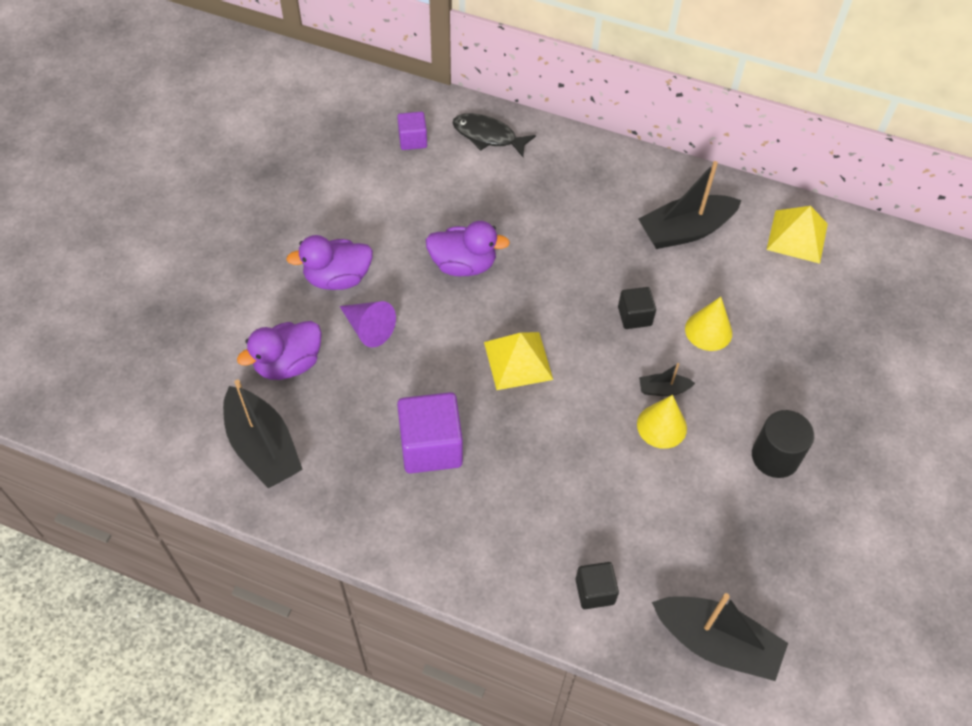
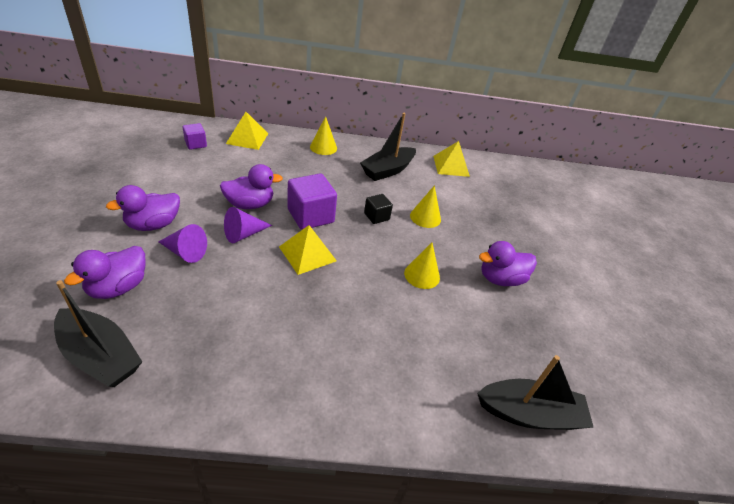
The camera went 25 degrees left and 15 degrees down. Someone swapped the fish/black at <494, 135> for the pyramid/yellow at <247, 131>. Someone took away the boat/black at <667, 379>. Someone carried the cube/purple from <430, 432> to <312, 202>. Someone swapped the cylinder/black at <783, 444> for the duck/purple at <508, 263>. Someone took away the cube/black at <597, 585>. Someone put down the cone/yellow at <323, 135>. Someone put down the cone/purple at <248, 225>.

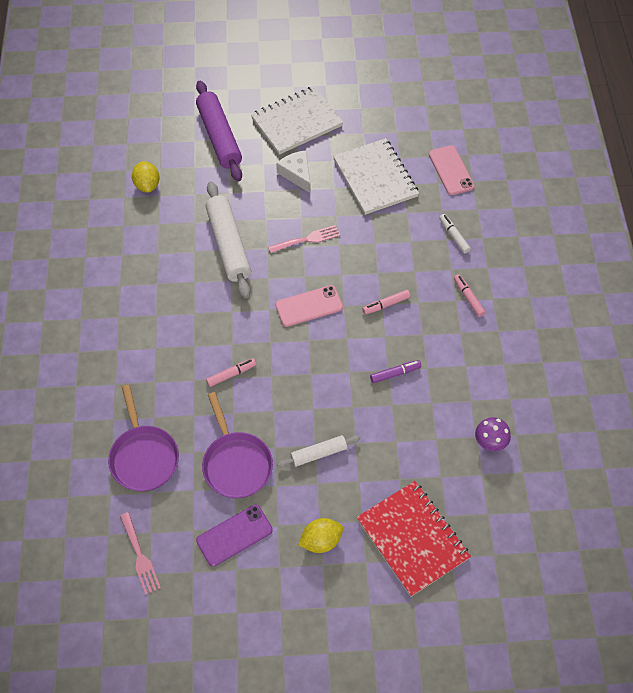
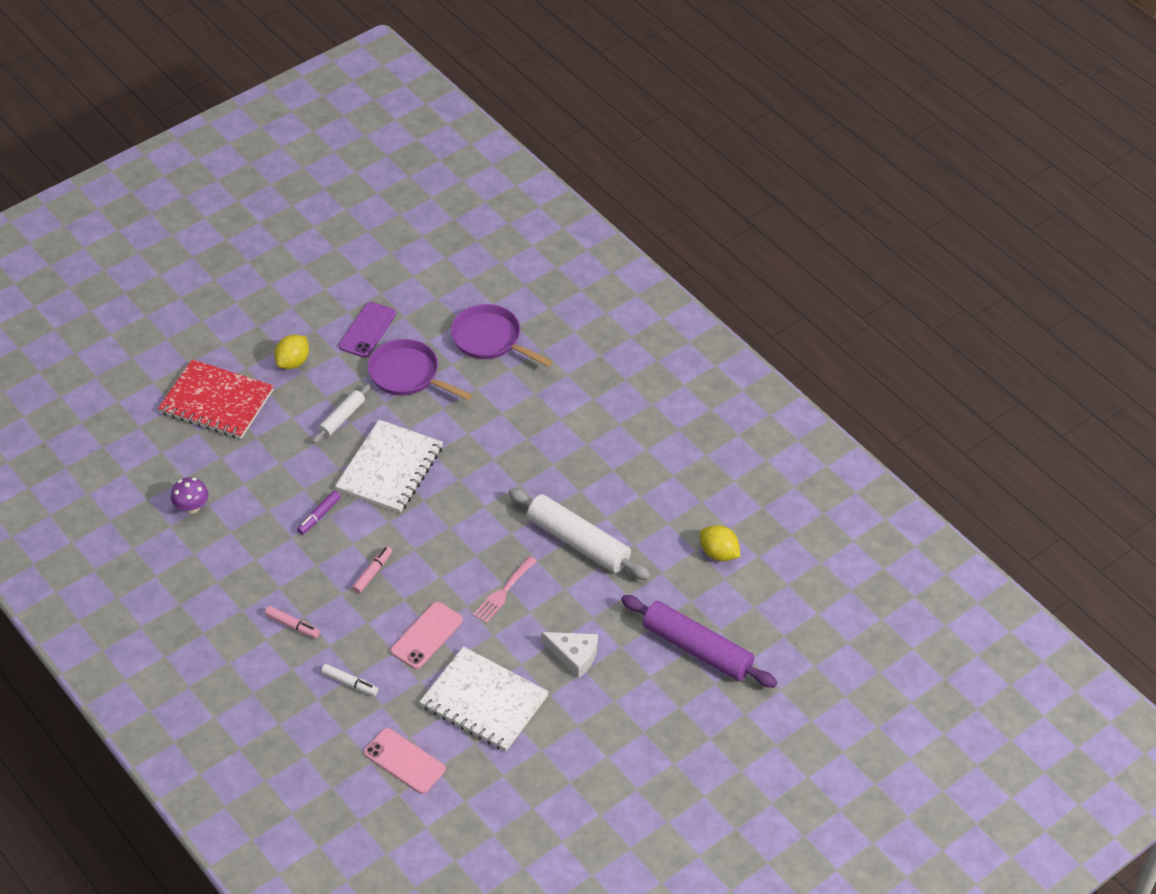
The camera went 145 degrees right and 10 degrees down. Someone carried the notebook/white from <297, 120> to <389, 466>. Someone carried the phone/pink from <309, 306> to <426, 635>. Someone took away the marker/pink at <231, 372>. Someone took away the fork/pink at <140, 553>.

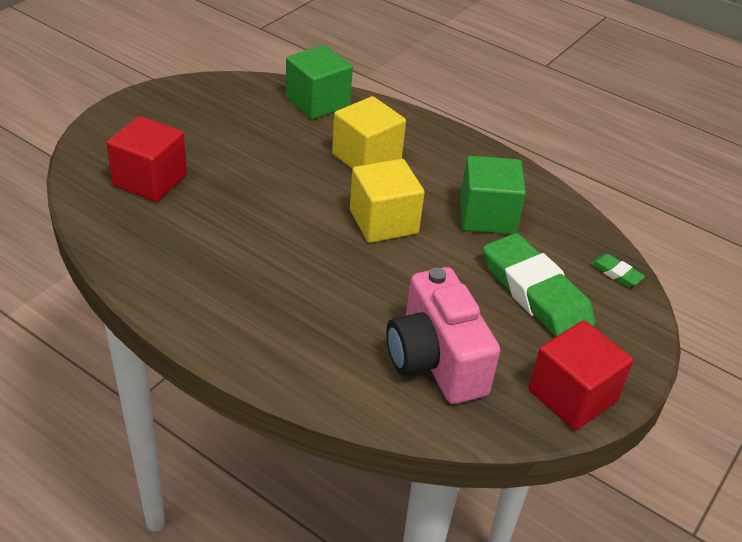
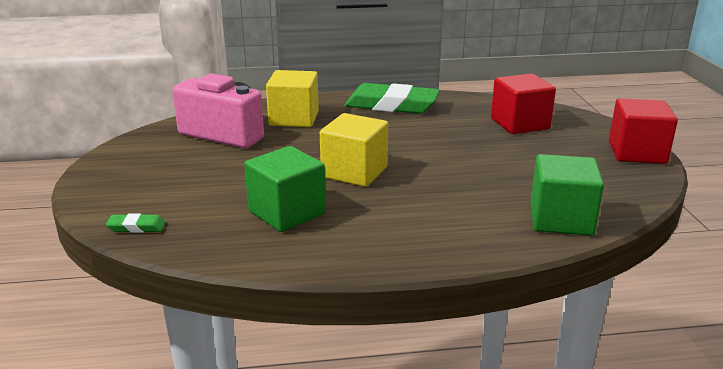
The camera went 140 degrees right and 15 degrees down. Someone carried the cube/yellow from <369, 132> to <292, 98>. Someone carried the eraser/green from <539, 285> to <392, 98>. Someone carried the cube/red from <580, 375> to <643, 131>.

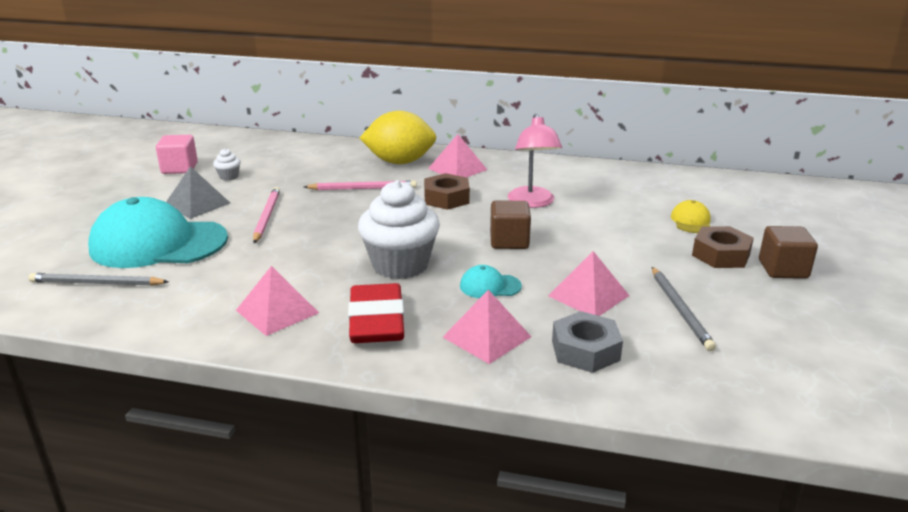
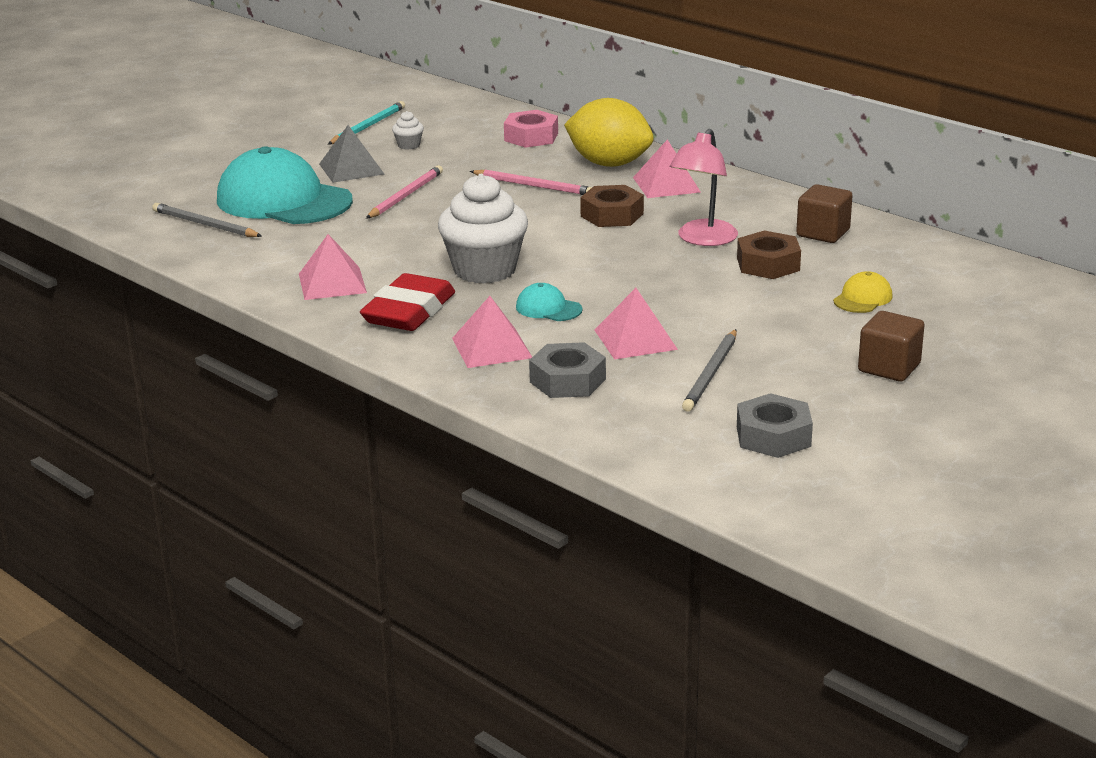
The camera went 30 degrees right and 0 degrees up. Someone swapped the cube/pink at <177, 154> for the pencil/turquoise at <366, 122>. Someone carried the cube/brown from <510, 224> to <824, 213>. Someone carried the nut/brown from <723, 247> to <769, 254>. Someone put down the nut/pink at <531, 129>. Someone put down the nut/grey at <775, 425>.

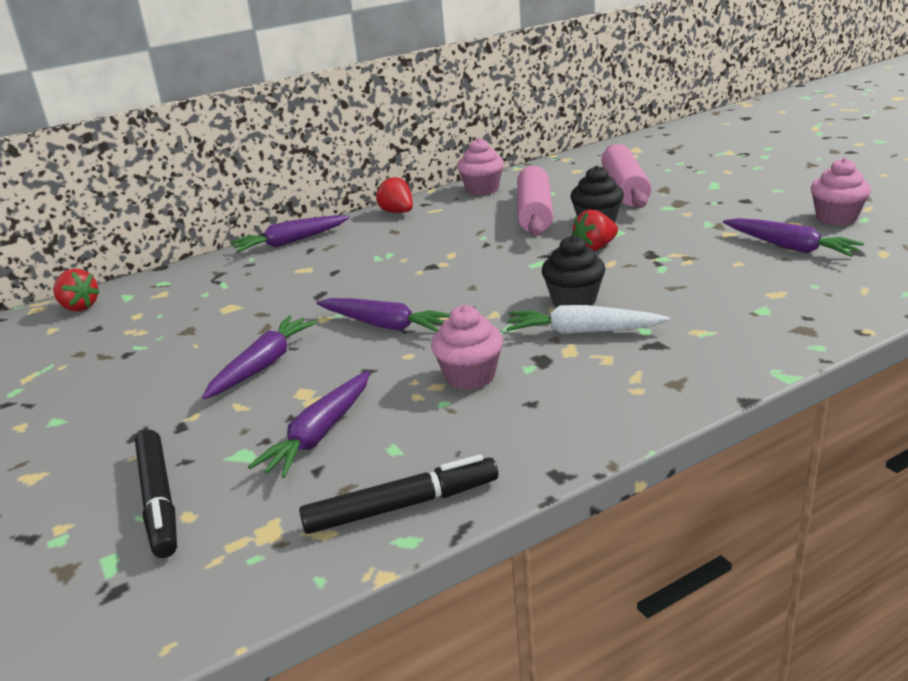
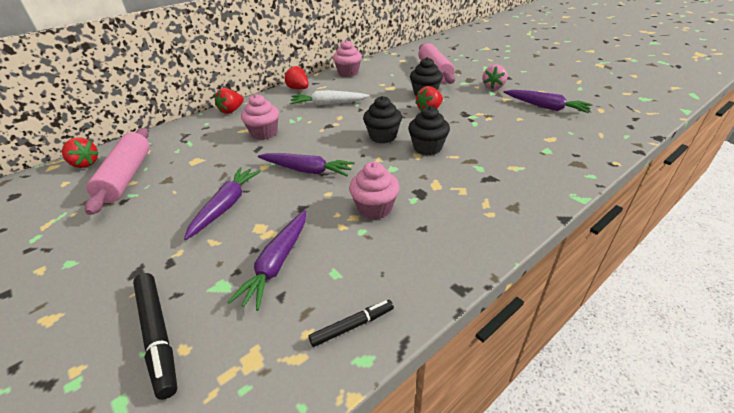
The camera went 10 degrees left and 10 degrees up. Someone carried the cupcake/pink from <841, 191> to <260, 117>. Someone carried the rolling pin/pink from <535, 200> to <117, 171>. Someone swapped the carrot/purple at <290, 233> for the strawberry/red at <229, 101>. Someone carried the carrot/white from <588, 319> to <329, 98>. Someone scaled the marker/black at <398, 494> by 0.60. Someone put down the strawberry/pink at <495, 77>. Someone put down the cupcake/black at <382, 119>.

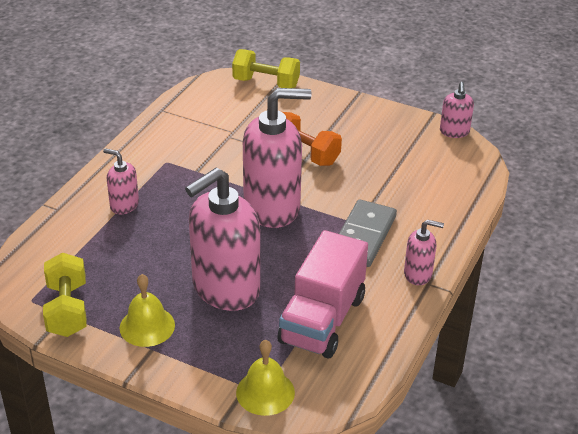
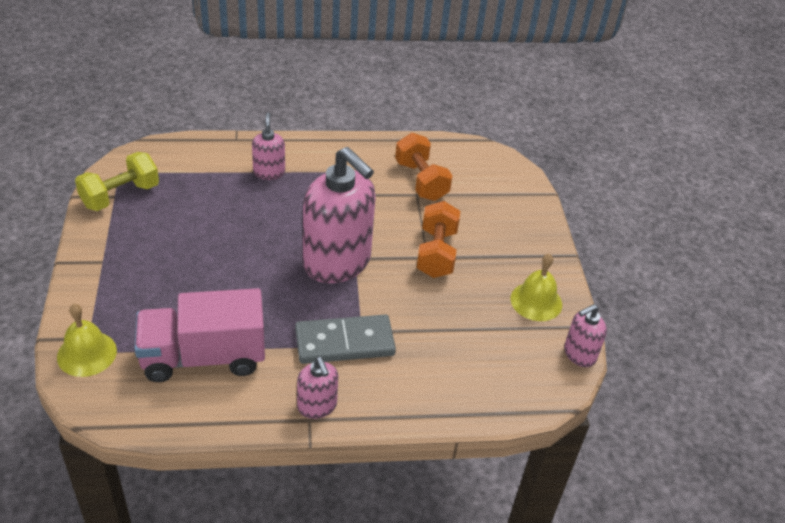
The camera went 55 degrees right and 5 degrees up. Someone took away the dumbbell/yellow at <266, 68>. Someone took away the soap dispenser/pink at <222, 239>. Someone carried the bell/yellow from <147, 310> to <536, 287>. Someone put down the dumbbell/orange at <424, 167>.

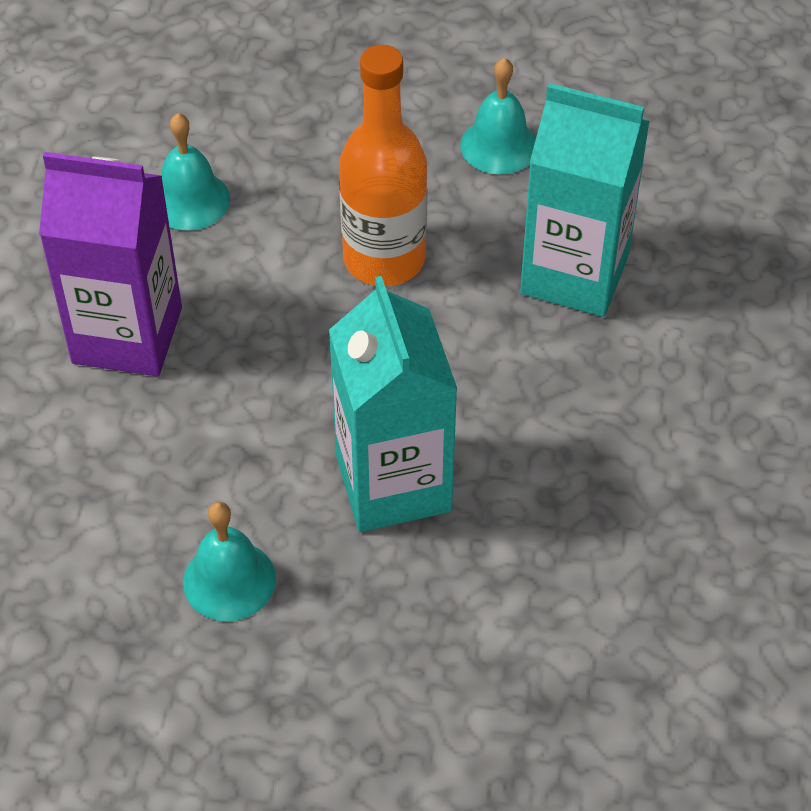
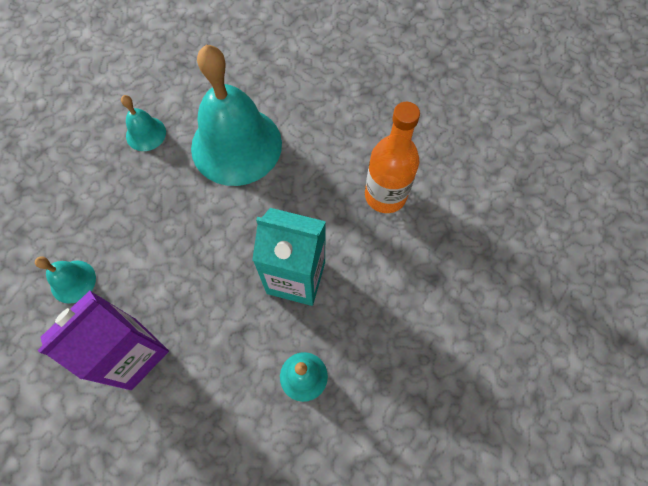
The camera went 60 degrees left and 15 degrees up. Someone carried the bottle/orange from <383, 165> to <392, 157>. Someone swapped the carton/turquoise at <585, 200> for the bell/turquoise at <236, 115>.

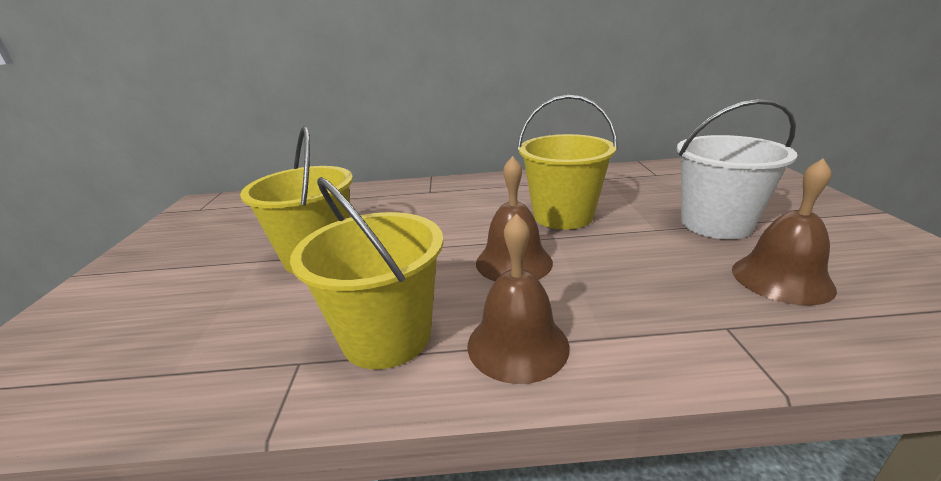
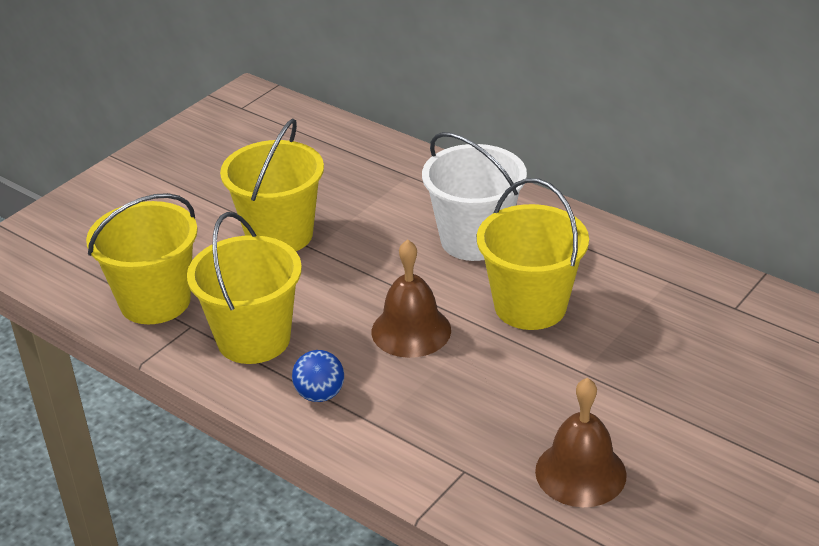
The camera went 40 degrees right and 10 degrees up. Someone carried the bucket/white from <737, 169> to <474, 196>. Someone swapped the bell/brown at <519, 298> for the ball/blue at <318, 376>. Someone put down the bucket/yellow at <142, 258>.

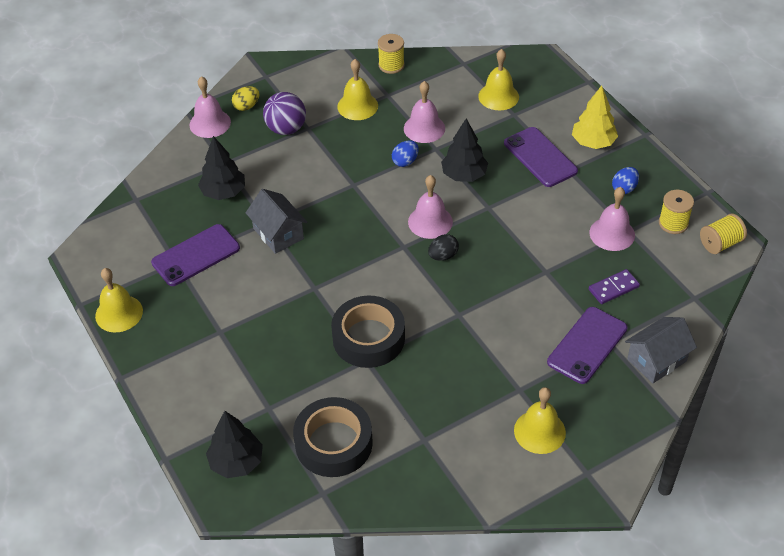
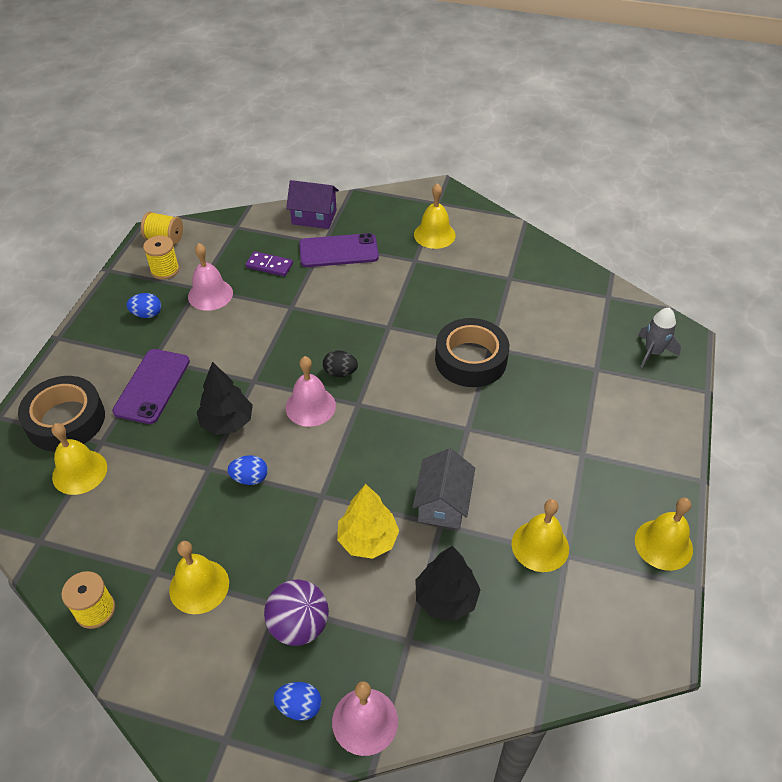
The camera went 135 degrees left and 0 degrees up. Someone took away the bell/pink at <424, 112>. Someone carried the tree/yellow from <595, 117> to <368, 521>. Someone repainted the egg/yellow at <245, 98>, which became the egg/blue at <297, 701>. Someone swapped the phone/purple at <195, 255> for the bell/yellow at <540, 535>. Someone repainted the house/grey at <661, 350>, which became the house/purple at <312, 204>. Someone carried the tape/black from <333, 437> to <61, 414>. Someone swapped the tree/black at <234, 444> for the rocket/grey at <659, 338>.

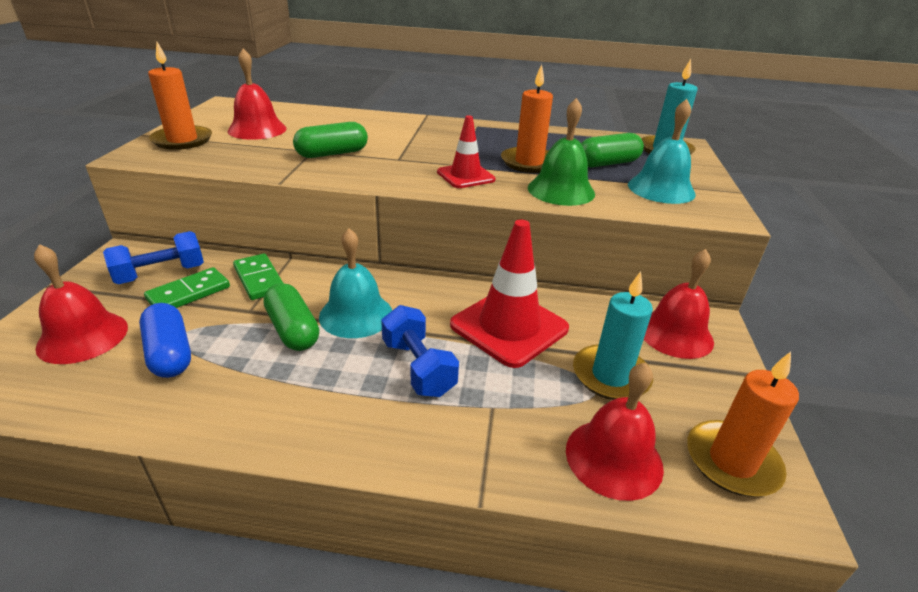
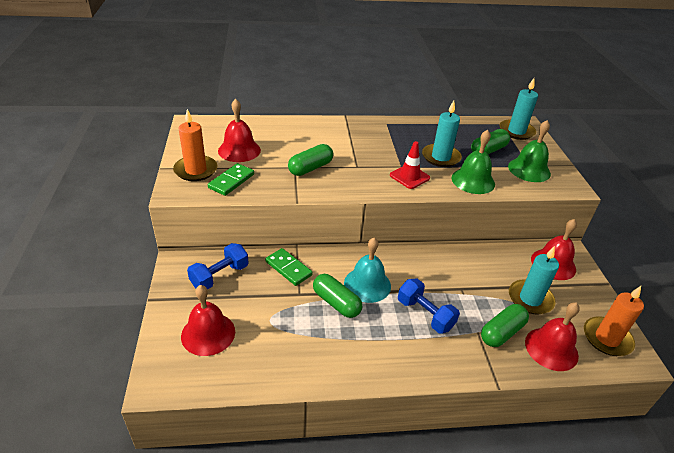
The camera went 15 degrees left and 5 degrees up. Someone repainted the candle/orange at <527, 118>, which became the candle/turquoise at <442, 134>. Someone repainted the bell/turquoise at <662, 151>, which became the bell/green at <529, 151>. Someone took away the traffic cone/red at <509, 294>. Someone carried the domino/green from <187, 287> to <231, 179>. Someone took away the capsule/blue at <165, 340>. Someone put down the capsule/green at <505, 325>.

